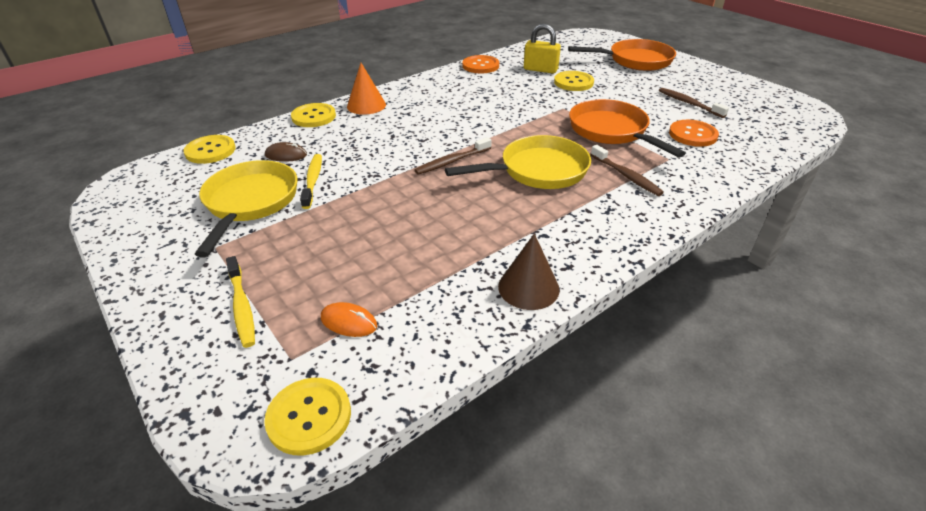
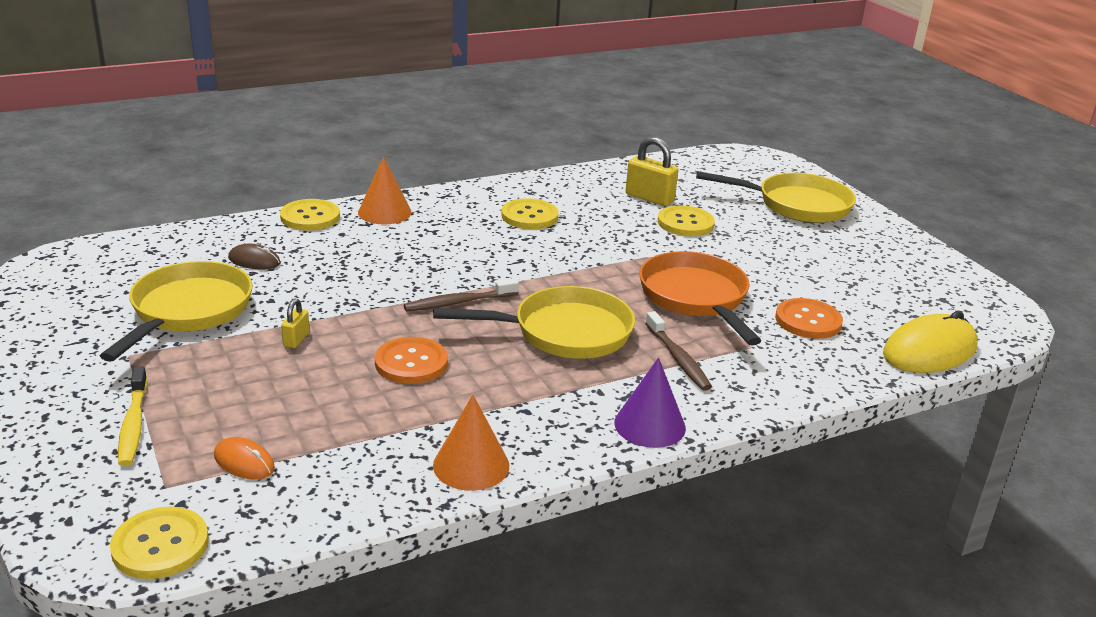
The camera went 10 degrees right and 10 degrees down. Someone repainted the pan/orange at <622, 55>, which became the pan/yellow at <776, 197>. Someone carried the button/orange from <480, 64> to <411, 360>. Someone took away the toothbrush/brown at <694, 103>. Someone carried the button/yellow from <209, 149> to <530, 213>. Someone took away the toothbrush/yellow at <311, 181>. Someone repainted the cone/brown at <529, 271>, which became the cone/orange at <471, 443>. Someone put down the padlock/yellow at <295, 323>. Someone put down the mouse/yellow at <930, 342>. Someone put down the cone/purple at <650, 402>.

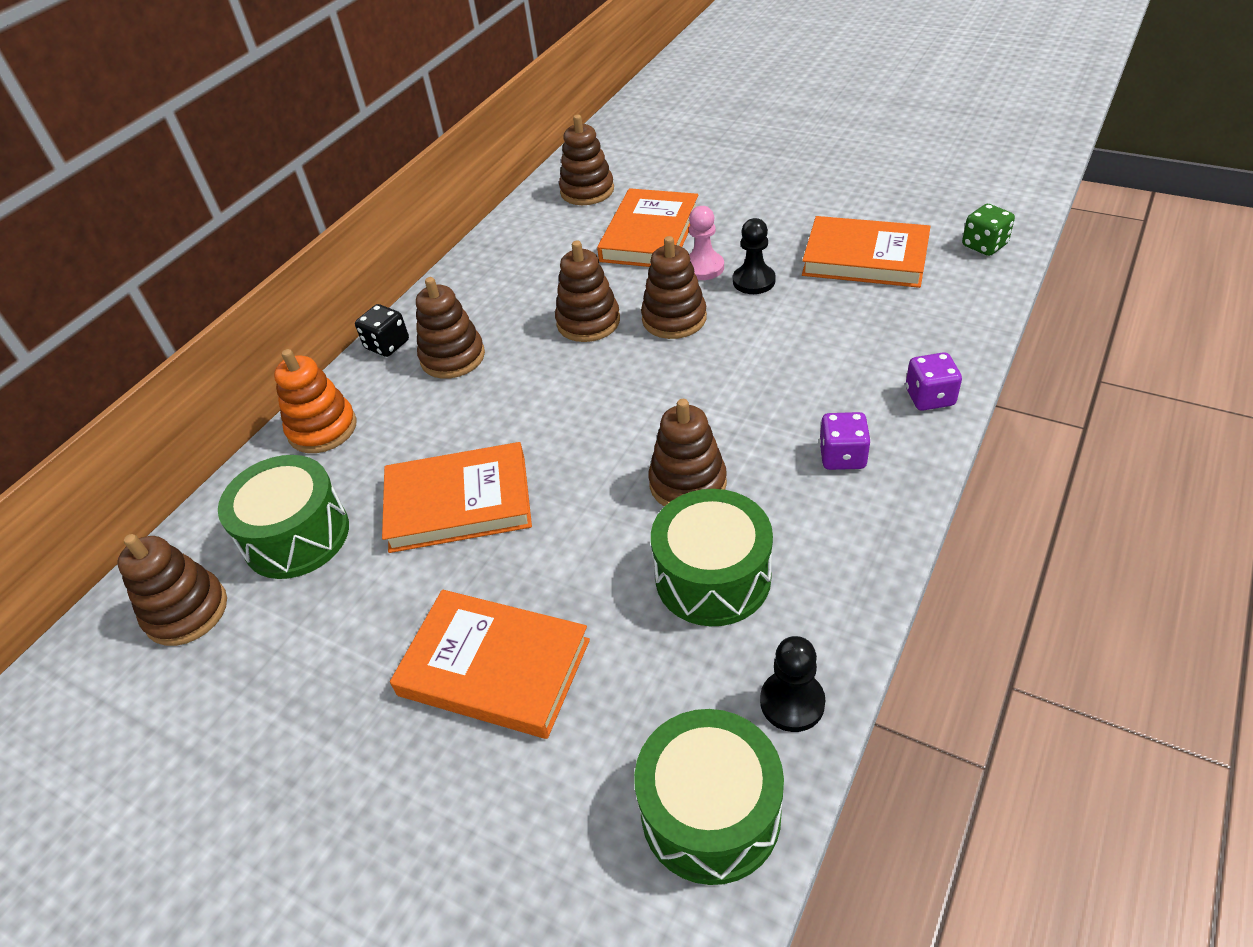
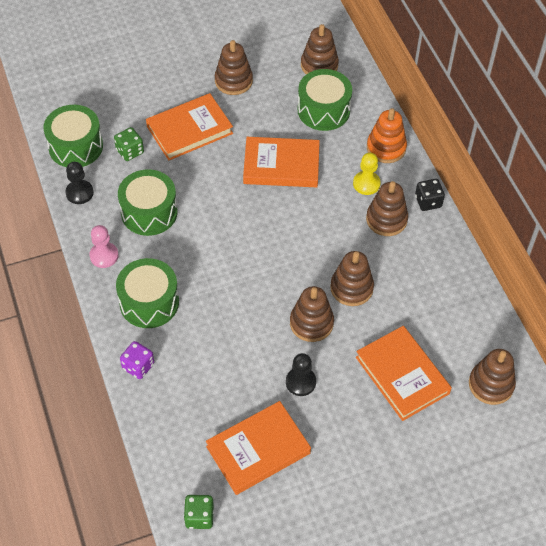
The camera went 125 degrees right and 10 degrees up. Someone carried the pawn/pink from <706, 243> to <104, 246>. Someone carried the stacking toy/brown from <687, 453> to <234, 67>. Someone swapped the dice/purple at <845, 441> for the drum/green at <147, 293>. Someone rotated the book/orange at <457, 497> by 60 degrees clockwise. Someone put down the dice/green at <129, 144>. Someone put down the pawn/yellow at <367, 173>.

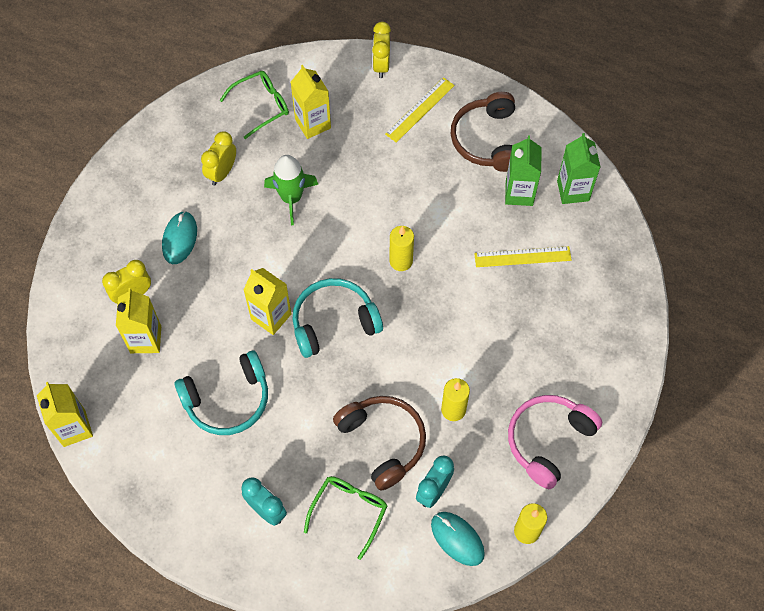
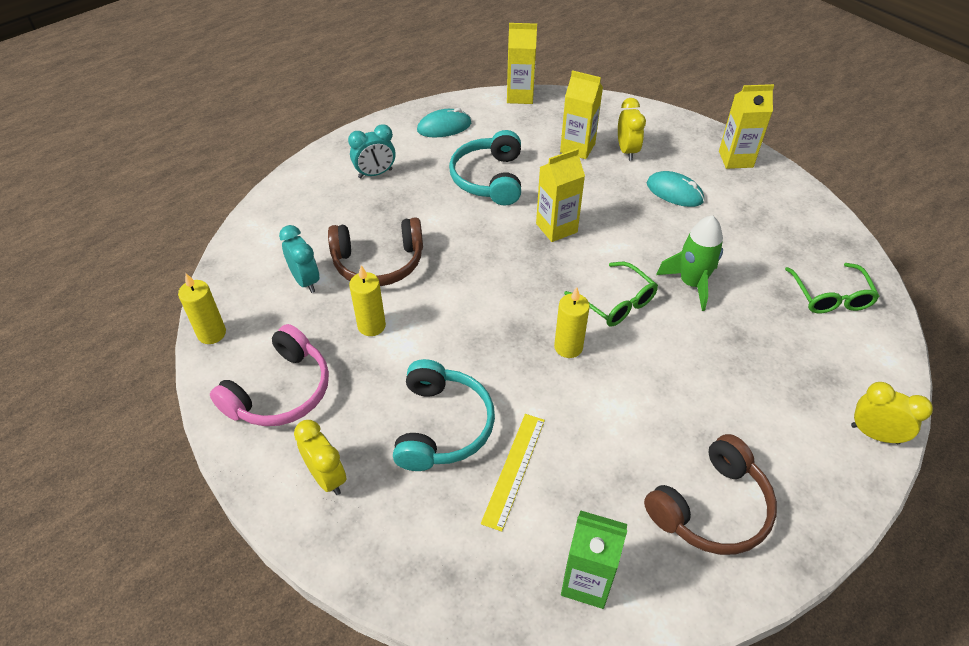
The camera went 115 degrees right and 15 degrees down. Someone carried the carton/yellow from <311, 102> to <746, 126>. Someone took away the ruler/yellow at <420, 110>. Someone rotated the headphones/brown at <483, 132> by 120 degrees clockwise. Someone carried the clock/yellow from <218, 158> to <320, 457>. Someone took away the carton/green at <523, 170>. Someone carried the headphones/turquoise from <337, 318> to <444, 415>. Someone rotated the headphones/pink at <555, 442> by 60 degrees clockwise. Someone carried the glasses/green from <345, 518> to <611, 294>. Someone carried the mouse/turquoise from <458, 539> to <444, 122>.

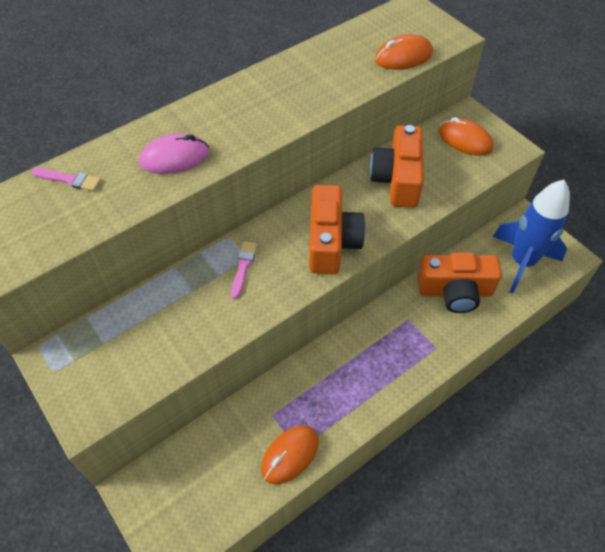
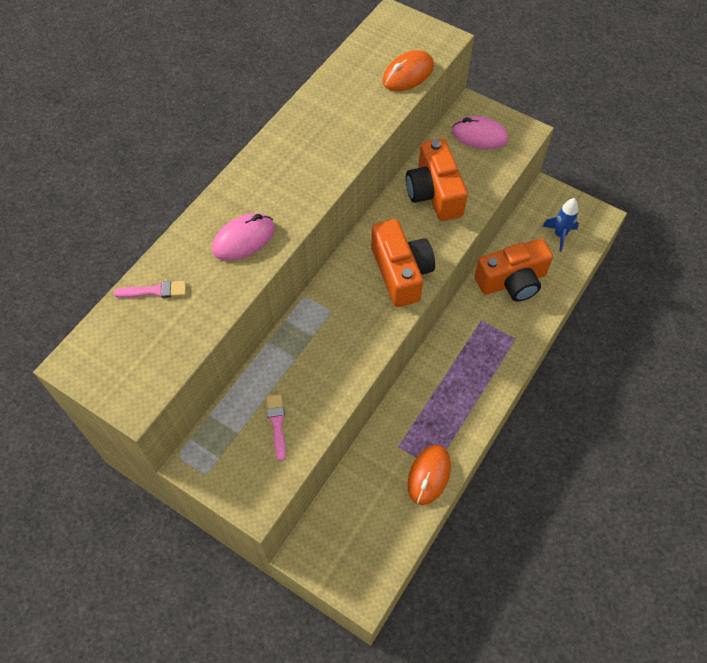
The camera went 20 degrees left and 5 degrees up. Someone repainted the mouse/orange at <466, 136>, which became the mouse/pink at <480, 132>. Someone scaled the rocket/blue at <531, 237> by 0.51. Someone carried the brush/pink from <244, 270> to <276, 427>.

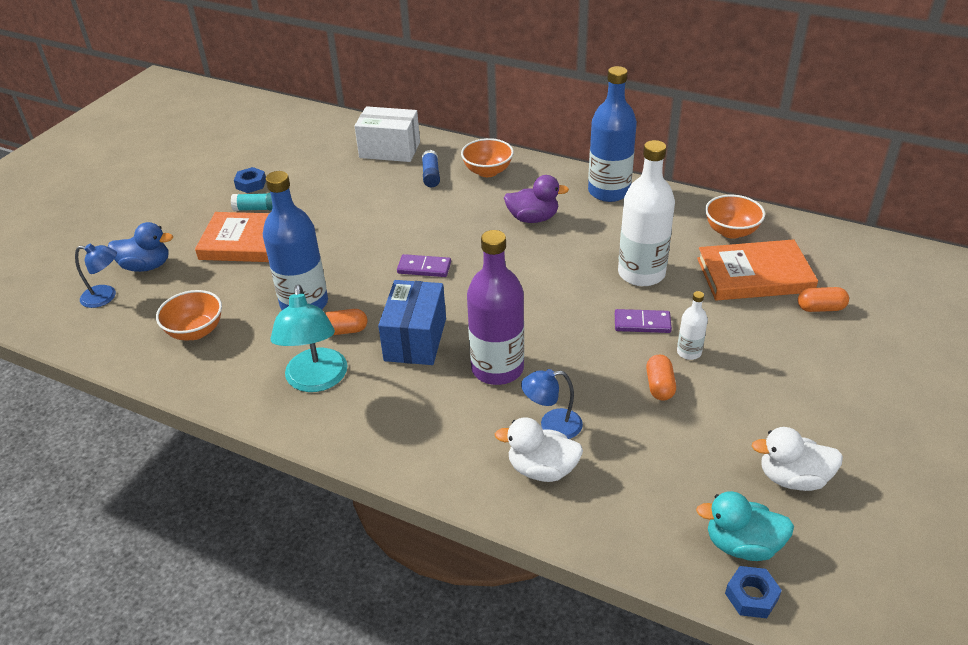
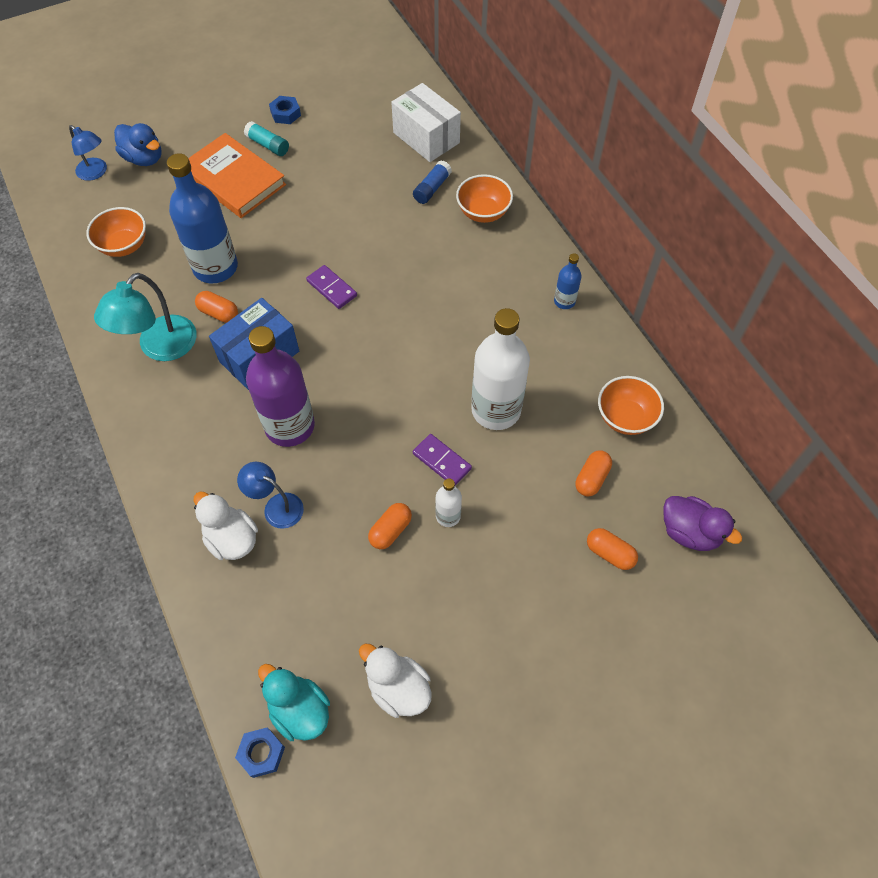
The camera went 35 degrees right and 20 degrees up. Someone scaled the bottle/blue at <612, 134> by 0.47. Someone carried the duck/purple from <536, 199> to <702, 523>. Someone swapped the book/orange at <757, 269> for the capsule/orange at <594, 473>.

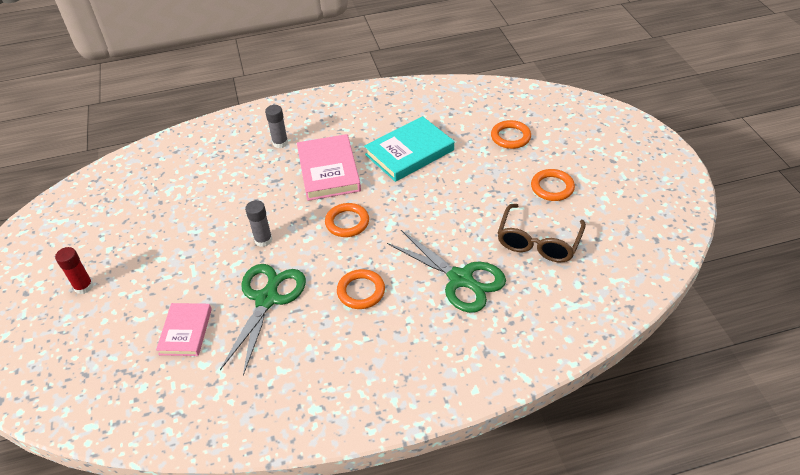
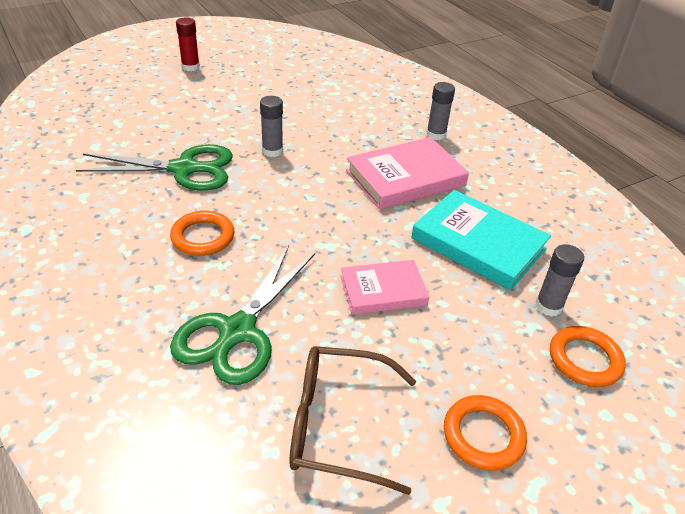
The camera went 70 degrees right and 5 degrees down. Someone took away the ring/orange at <347, 220>. Someone carried the book/pink from <184, 329> to <384, 287>. Someone put down the glue stick/grey at <559, 280>.

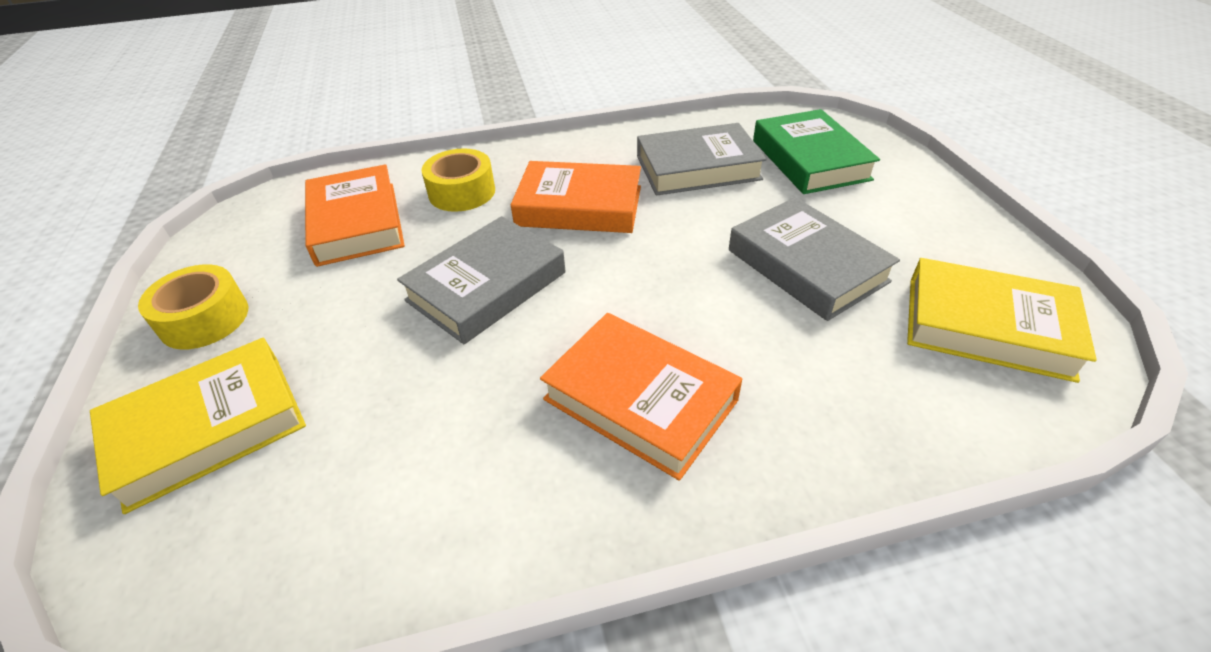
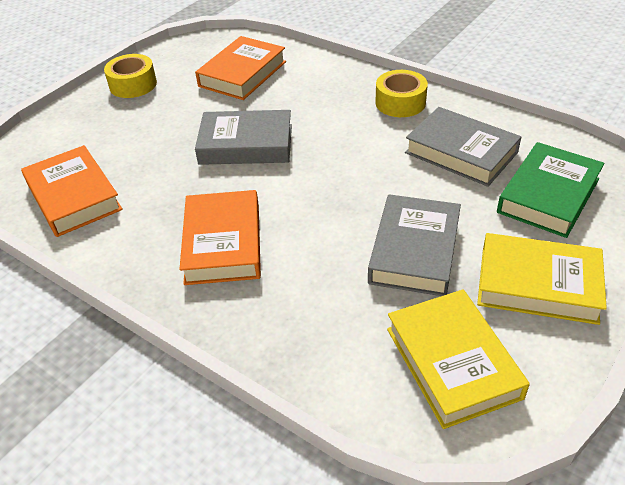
The camera went 50 degrees right and 0 degrees up. Someone carried the tape/yellow from <458, 180> to <402, 93>. Someone carried the book/orange from <576, 197> to <72, 191>. Someone carried the book/yellow from <198, 426> to <542, 279>.

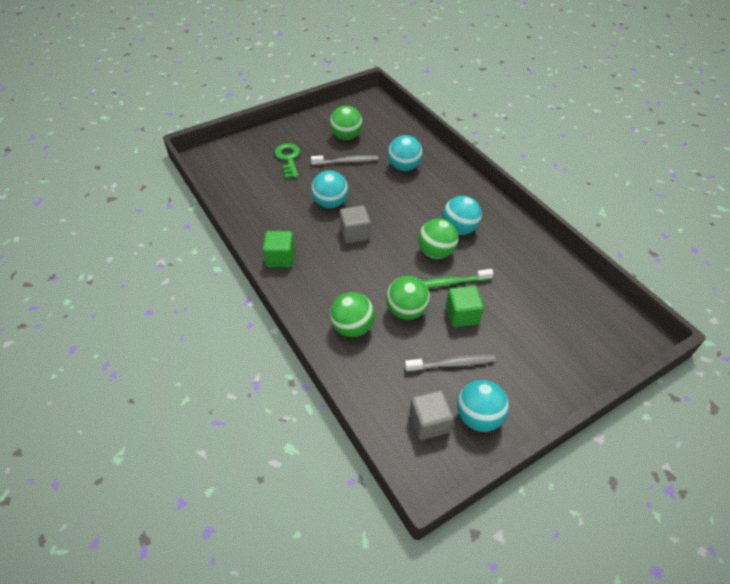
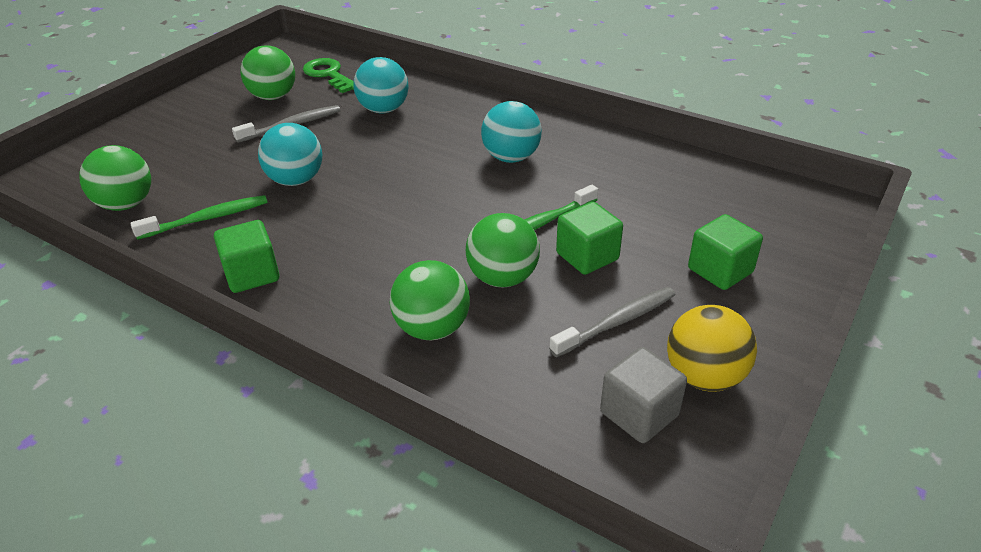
The camera went 25 degrees left and 10 degrees down. Someone carried the key/green from <287, 161> to <328, 75>. Someone took away the cube/grey at <355, 224>. Someone carried the ball/green from <438, 239> to <115, 178>. Someone repainted the ball/turquoise at <483, 406>, which became the ball/yellow at <712, 348>. Someone put down the toothbrush/green at <199, 217>. Someone put down the cube/green at <725, 252>.

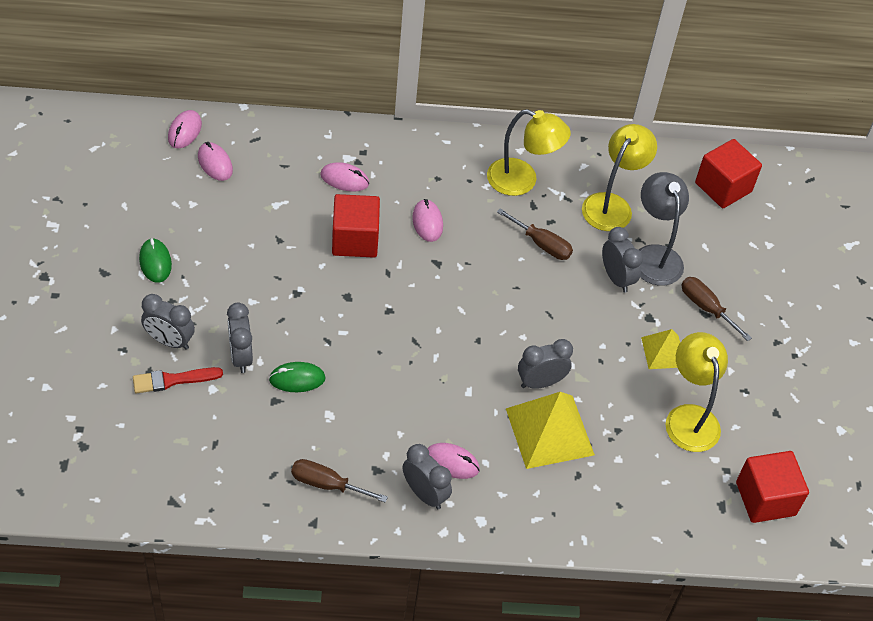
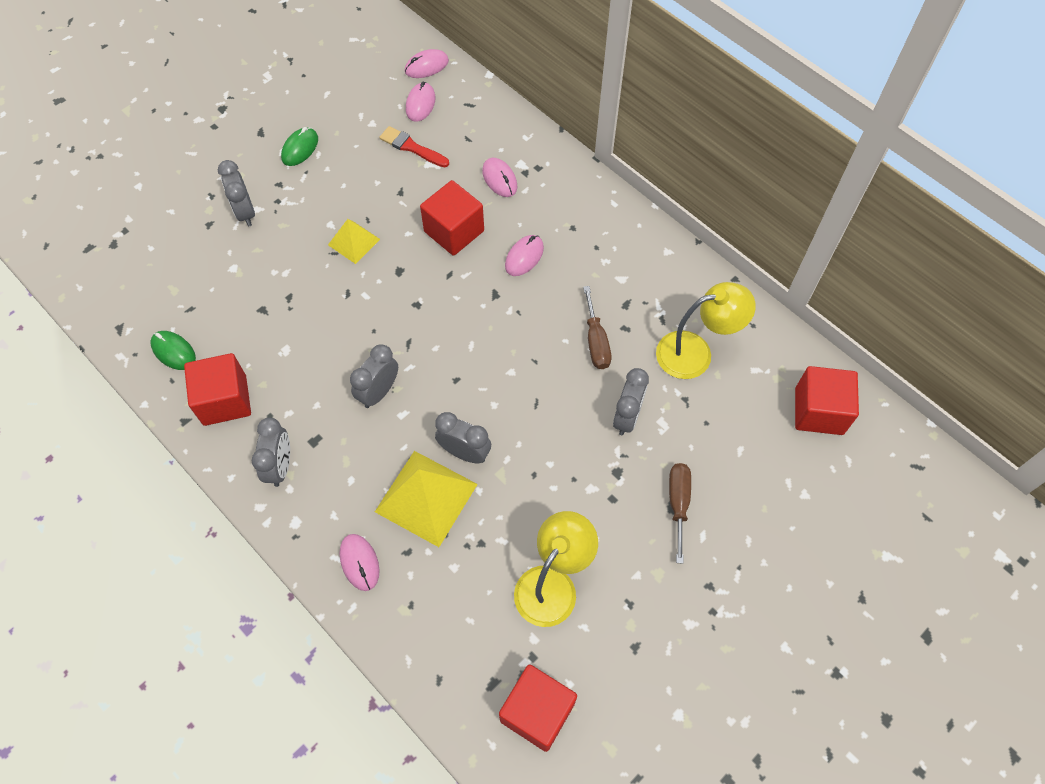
The camera went 50 degrees right and 10 degrees up. Someone took away the lamp/yellow at <529, 152>. Someone took away the lamp/grey at <664, 229>. Someone carried the clock/grey from <240, 337> to <374, 376>. Someone carried the pyramid/yellow from <660, 349> to <354, 241>. Someone carried the mouse/green from <297, 377> to <173, 350>. Someone carried the brush/red from <178, 380> to <414, 146>. Someone carried the mouse/pink from <453, 461> to <359, 562>. Someone swapped the screwdriver/brown at <339, 481> for the cube/red at <217, 389>.

